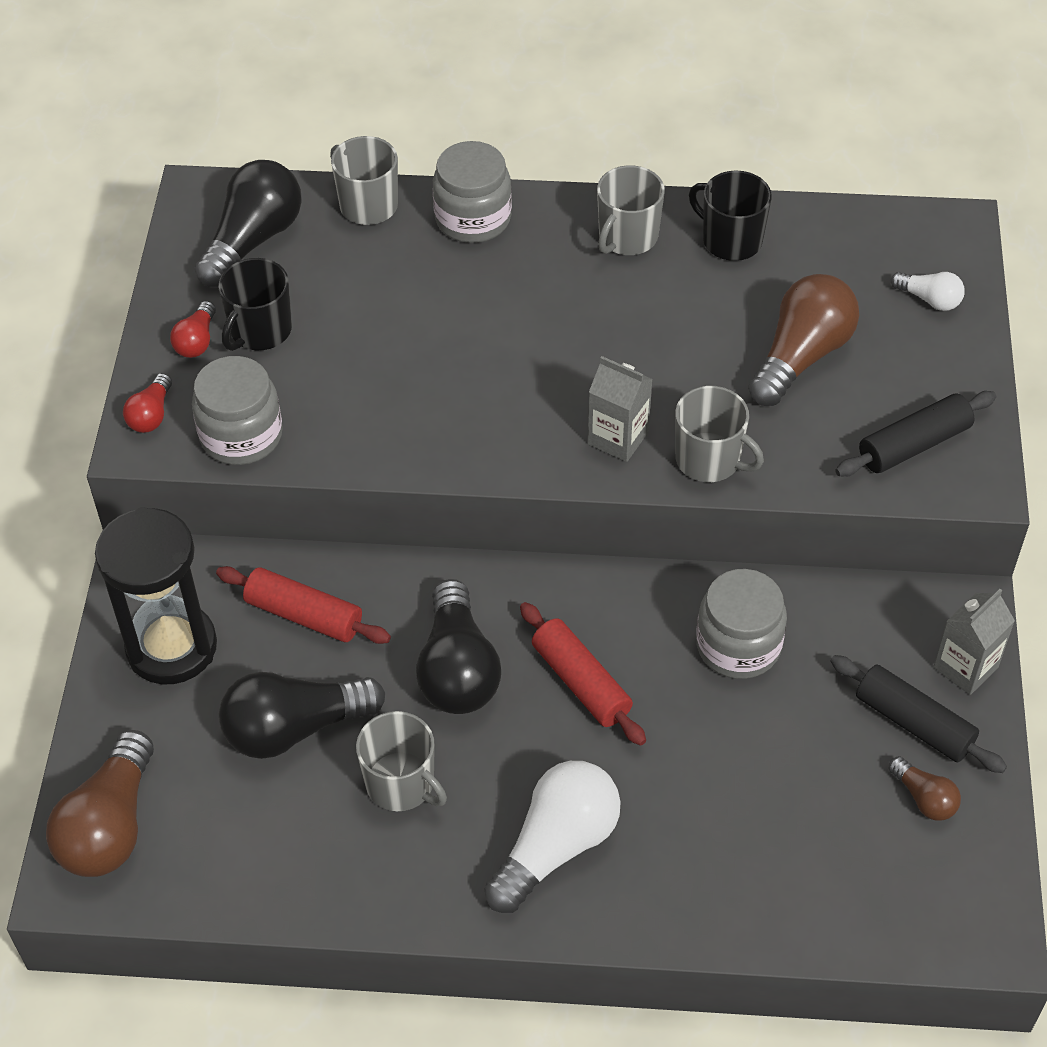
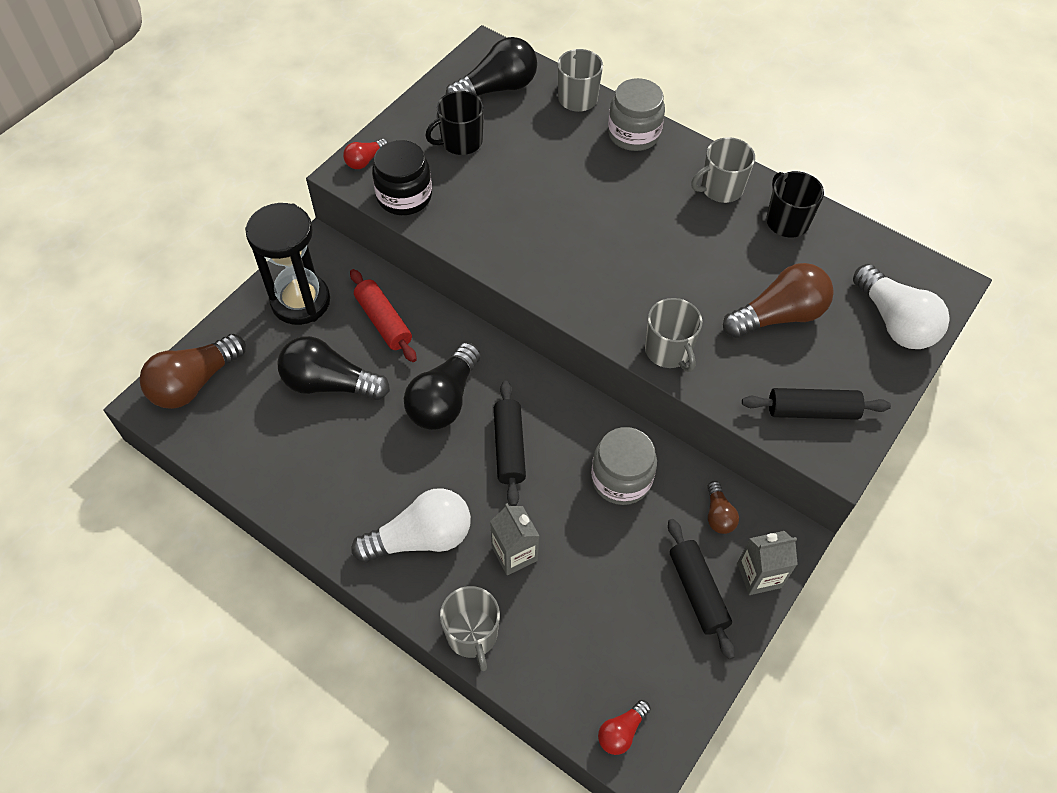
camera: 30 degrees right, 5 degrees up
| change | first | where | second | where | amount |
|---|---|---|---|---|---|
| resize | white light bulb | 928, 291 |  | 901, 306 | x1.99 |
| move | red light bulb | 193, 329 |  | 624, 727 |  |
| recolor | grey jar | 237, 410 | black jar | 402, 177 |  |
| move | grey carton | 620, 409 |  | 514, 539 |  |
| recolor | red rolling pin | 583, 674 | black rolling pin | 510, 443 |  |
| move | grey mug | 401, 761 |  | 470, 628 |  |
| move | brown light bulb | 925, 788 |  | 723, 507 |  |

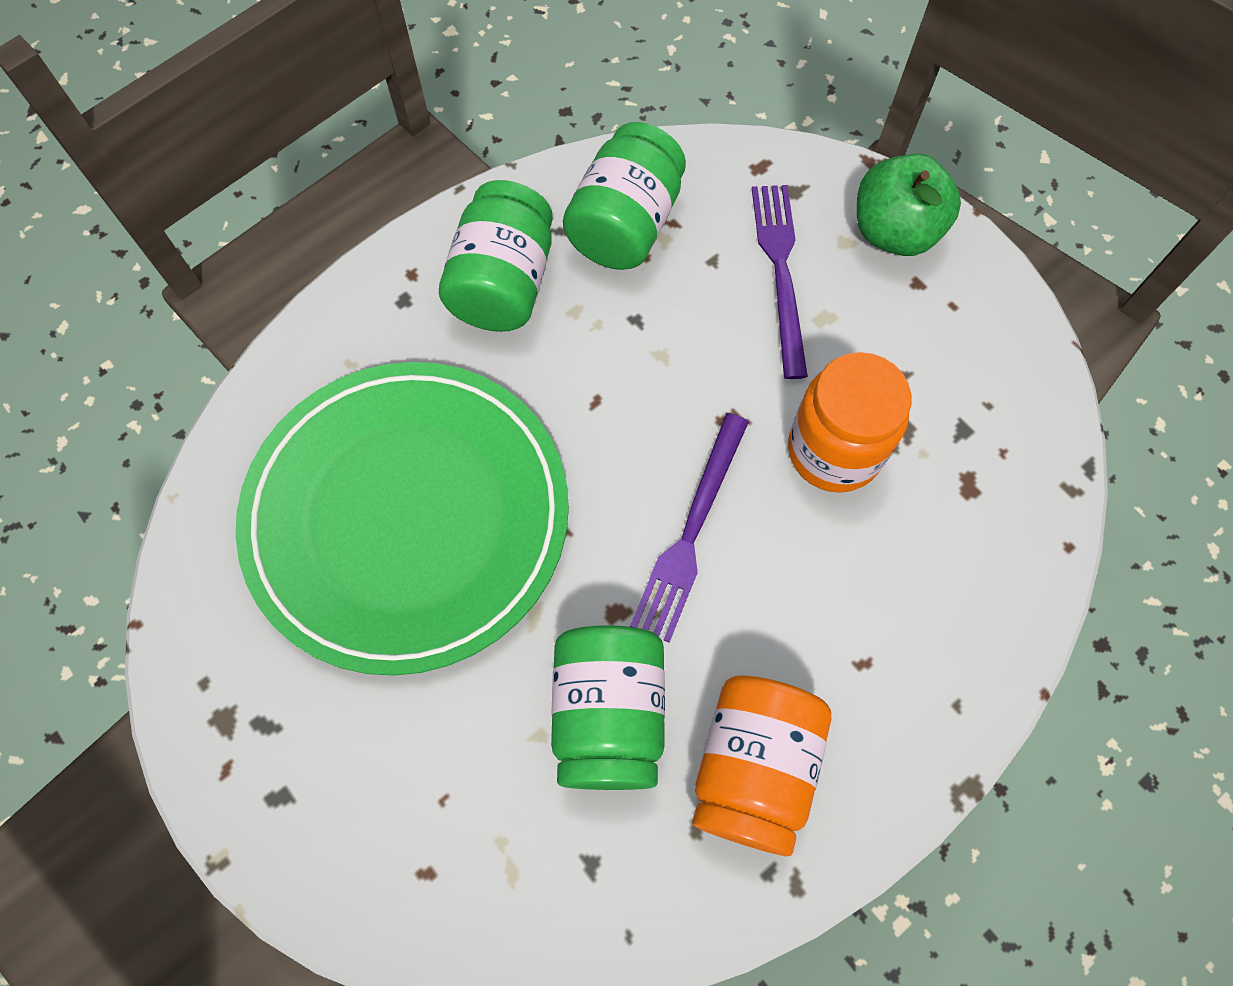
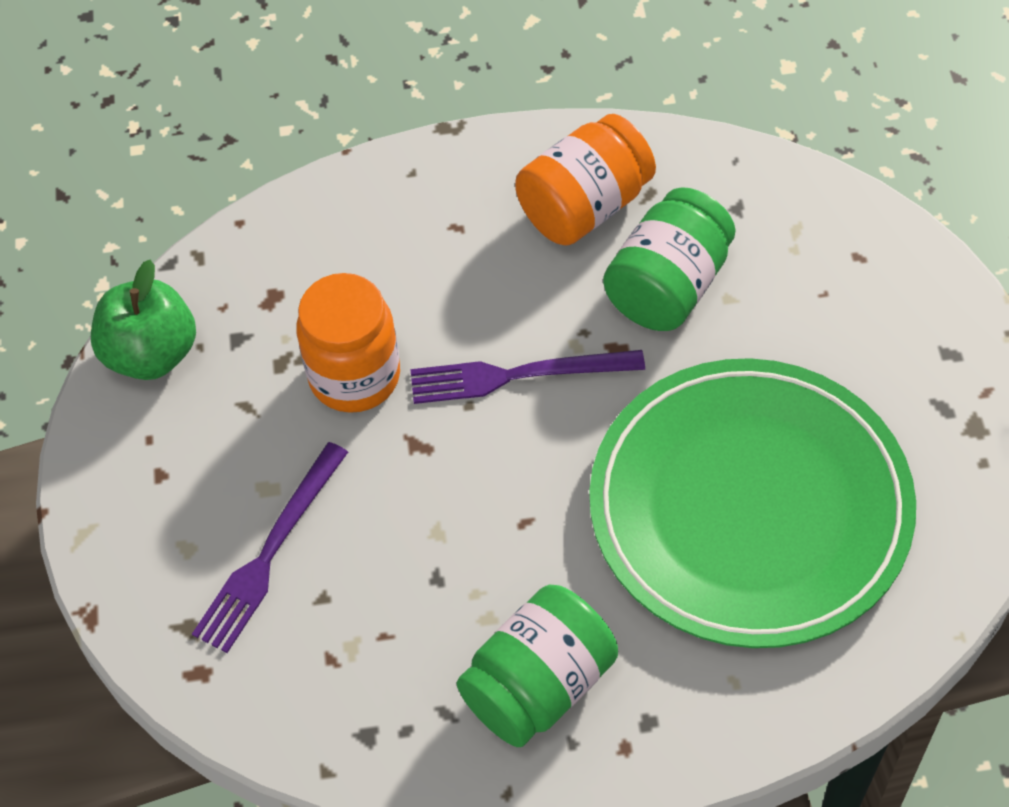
camera: 145 degrees left, 10 degrees down
| change | first | where | second | where | amount |
|---|---|---|---|---|---|
| delete | green jar | 624, 196 |  |  |  |
| move | green apple | 909, 205 |  | 143, 320 |  |
| rotate | purple fork | 689, 528 |  | 527, 377 | 150 degrees counterclockwise |

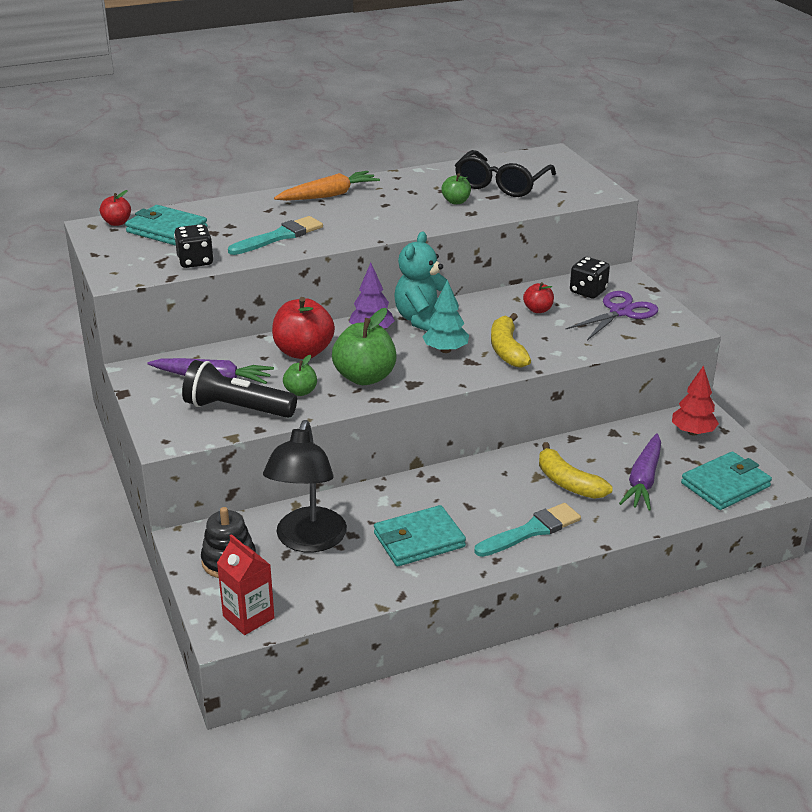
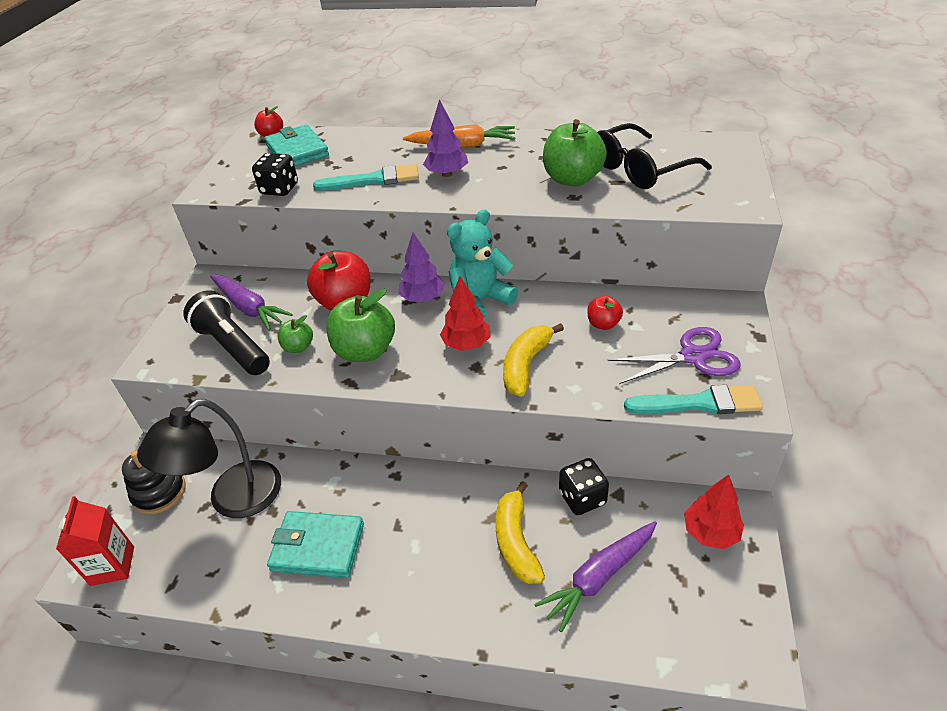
camera: 35 degrees right, 10 degrees up
| change | first | where | second | where | amount |
|---|---|---|---|---|---|
| resize | green apple | 456, 188 |  | 575, 152 | x1.91 |
| move | black dice | 590, 277 |  | 584, 486 |  |
| recolor | turquoise tree | 445, 316 | red tree | 465, 313 |  |
| delete | turquoise wallet | 726, 480 |  |  |  |
| move | turquoise brush | 527, 530 |  | 693, 399 |  |
| insert |  |  | purple tree | 445, 138 |  |

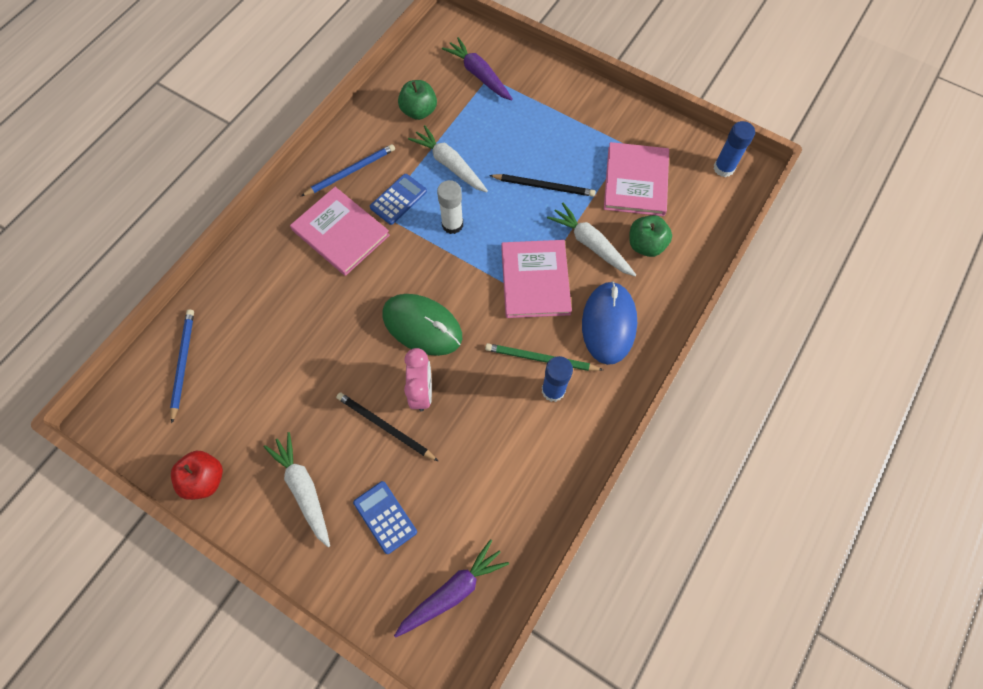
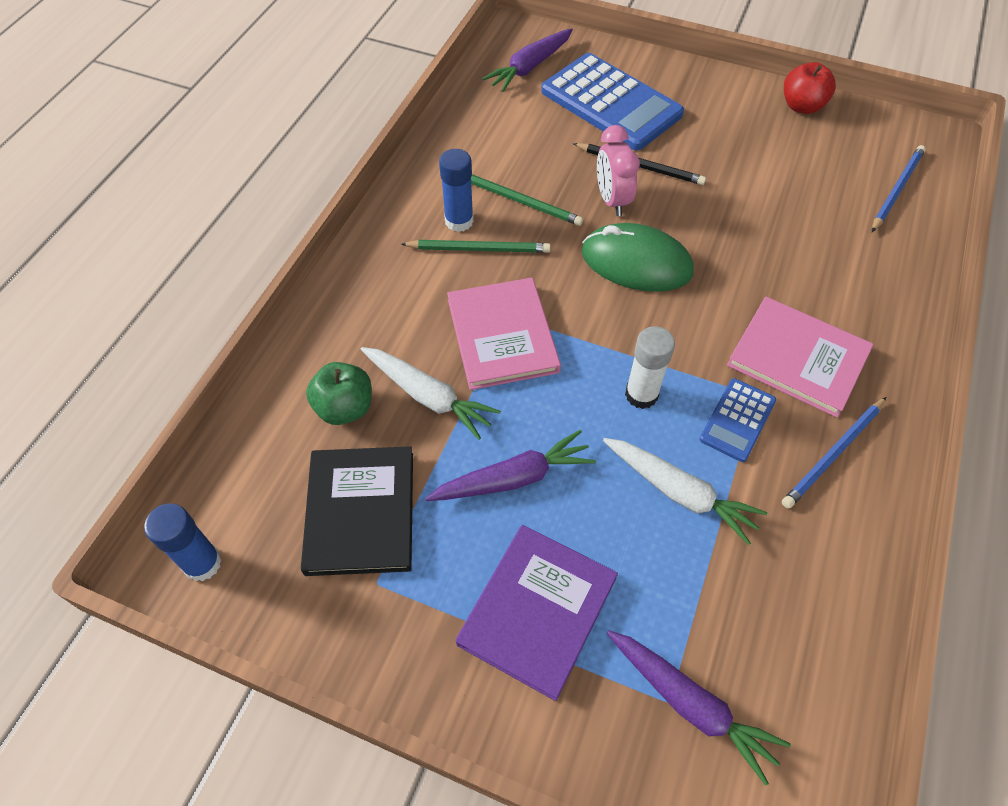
camera: 170 degrees right, 10 degrees down
| change | first | where | second | where | amount |
|---|---|---|---|---|---|
| delete | green apple | 417, 100 |  |  |  |
| recolor | pink book | 636, 179 | black book | 357, 511 |  |
| replace | black pencil | 542, 185 | purple carrot | 510, 465 |  |
| delete | blue mouse | 609, 323 |  |  |  |
| rotate | blue pencil | 182, 366 |  | 899, 188 | 135 degrees counterclockwise |
| delete | white carrot | 297, 489 |  |  |  |
| resize | blue calculator | 385, 517 |  | 612, 102 | x2.01 |
| insert |  |  | green pencil | 527, 200 |  |
| insert |  |  | purple book | 536, 613 |  |

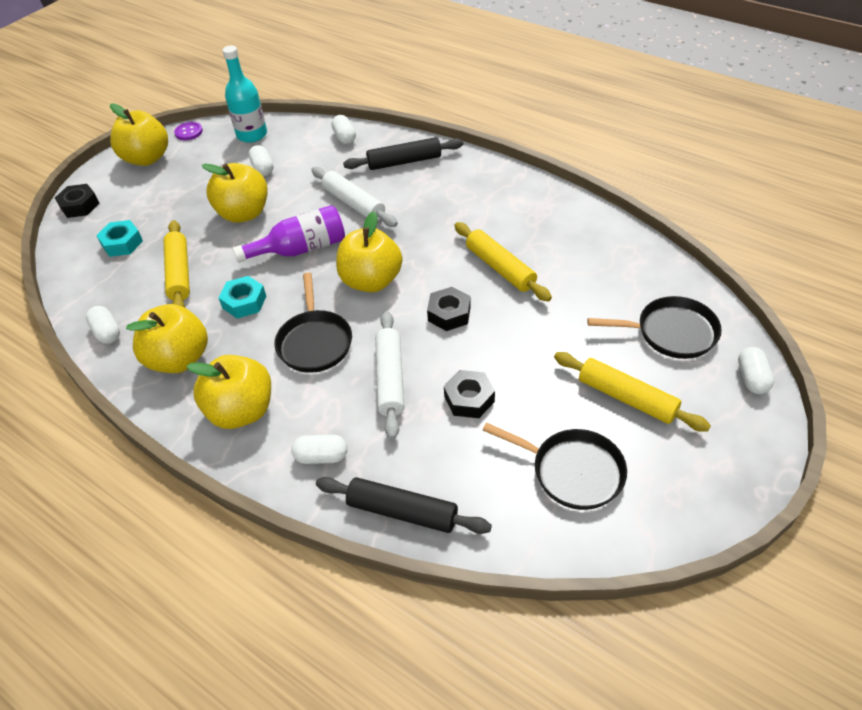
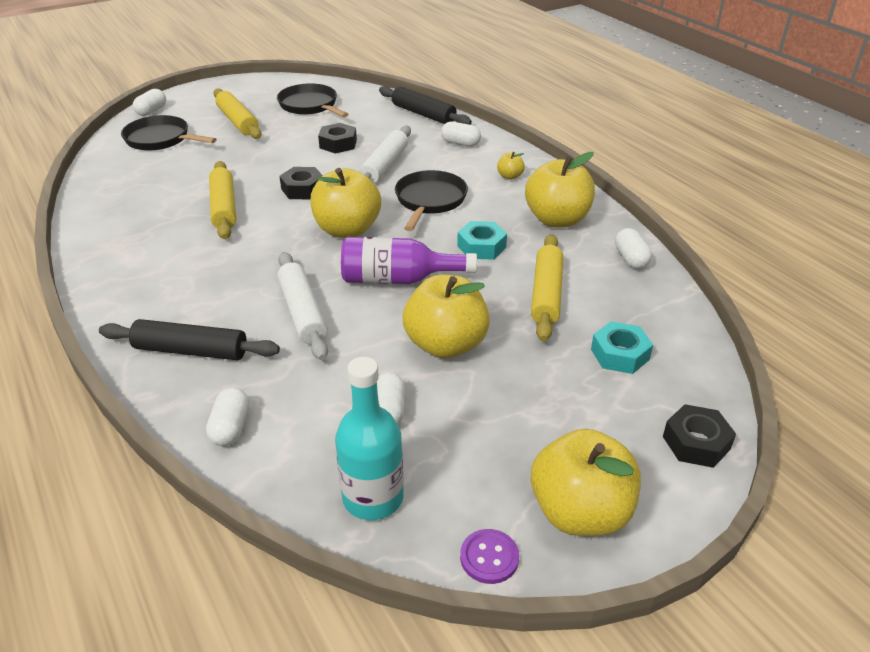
camera: 160 degrees left, 10 degrees down
| change | first | where | second | where | amount |
|---|---|---|---|---|---|
| resize | yellow apple | 228, 392 |  | 511, 166 | x0.43 |

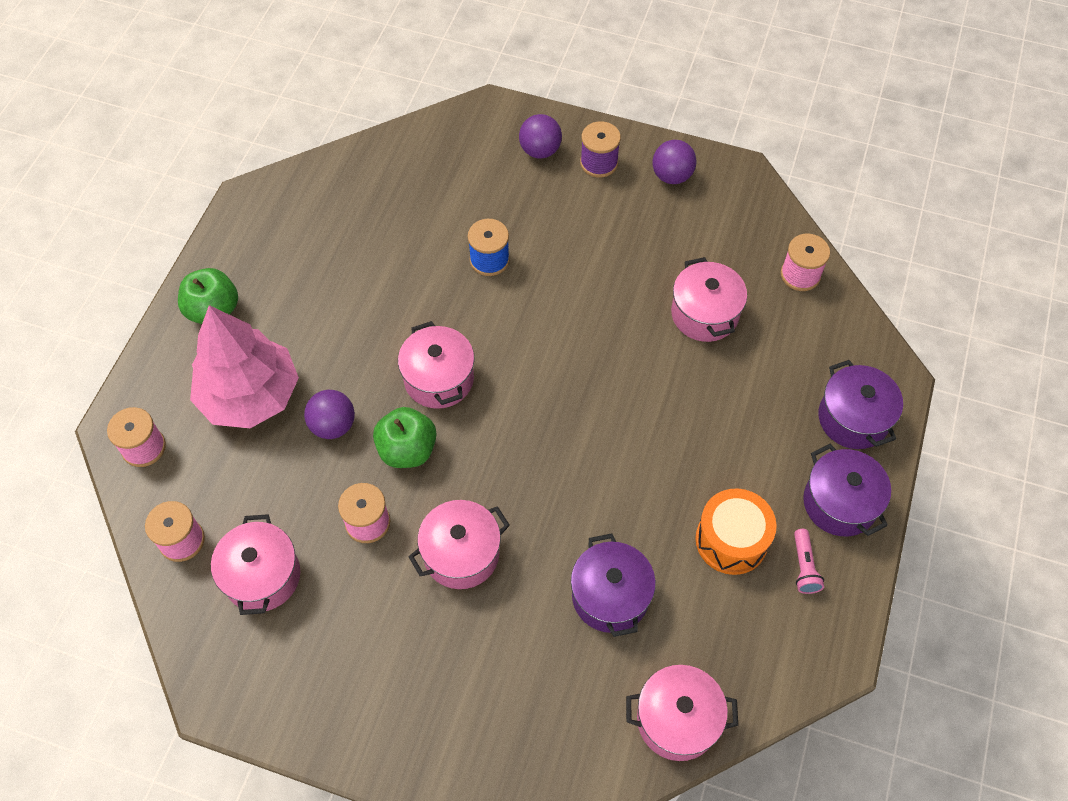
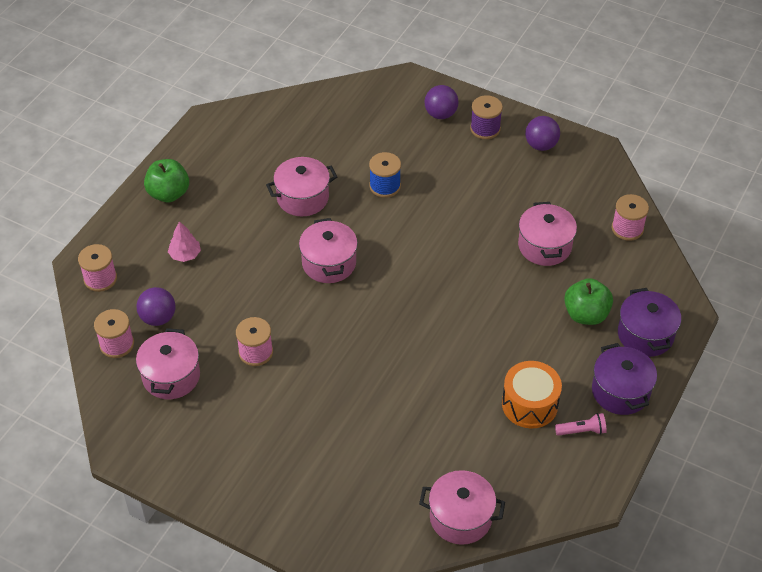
camera: 10 degrees right, 10 degrees down
| change | first | where | second | where | amount |
|---|---|---|---|---|---|
| resize | pink tree | 244, 366 |  | 184, 241 | x0.41 |
| move | purple ball | 329, 414 |  | 156, 306 |  |
| move | green apple | 405, 437 |  | 588, 301 |  |
| move | pink pot | 459, 544 |  | 301, 186 |  |
| rotate | pink flashlight | 809, 561 |  | 581, 424 | 105 degrees counterclockwise |
| delete | purple pot | 613, 585 |  |  |  |

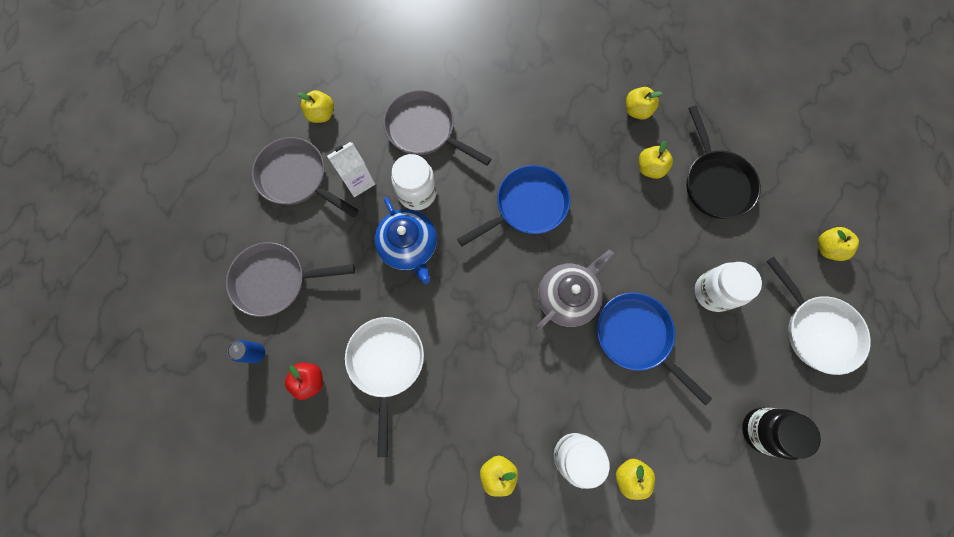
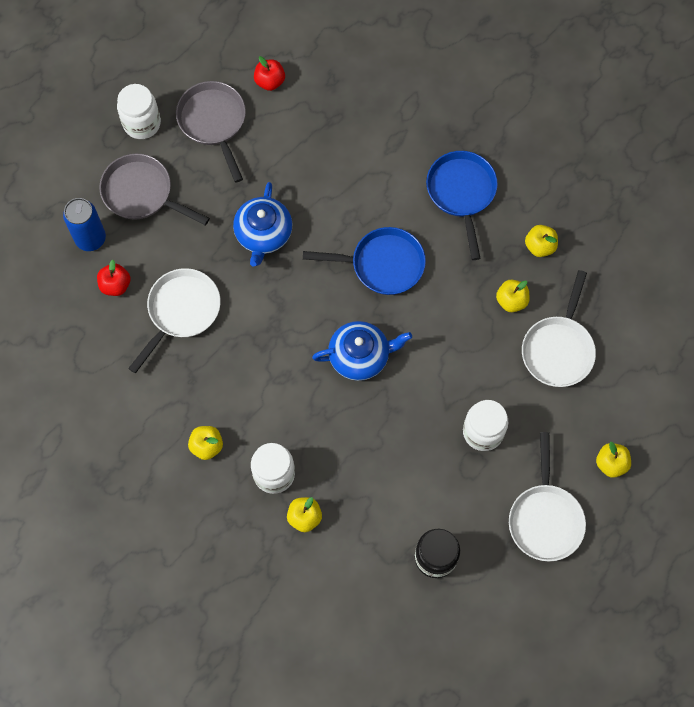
camera: 35 degrees right, 5 degrees down
| change | first | where | second | where | amount |
|---|---|---|---|---|---|
| recolor | yellow apple | 316, 106 | red apple | 269, 73 |  |
| delete | grey pan | 437, 128 |  |  |  |
| recolor | black pan | 723, 162 | white pan | 559, 328 |  |
| delete | white carton | 351, 169 |  |  |  |
| move | white jar | 414, 182 |  | 139, 111 |  |
| recolor | grey teapot | 575, 290 | blue teapot | 362, 351 |  |
| move | blue pan | 654, 348 |  | 462, 205 |  |
| resize | blue can | 246, 351 |  | 84, 224 | x1.71 |

